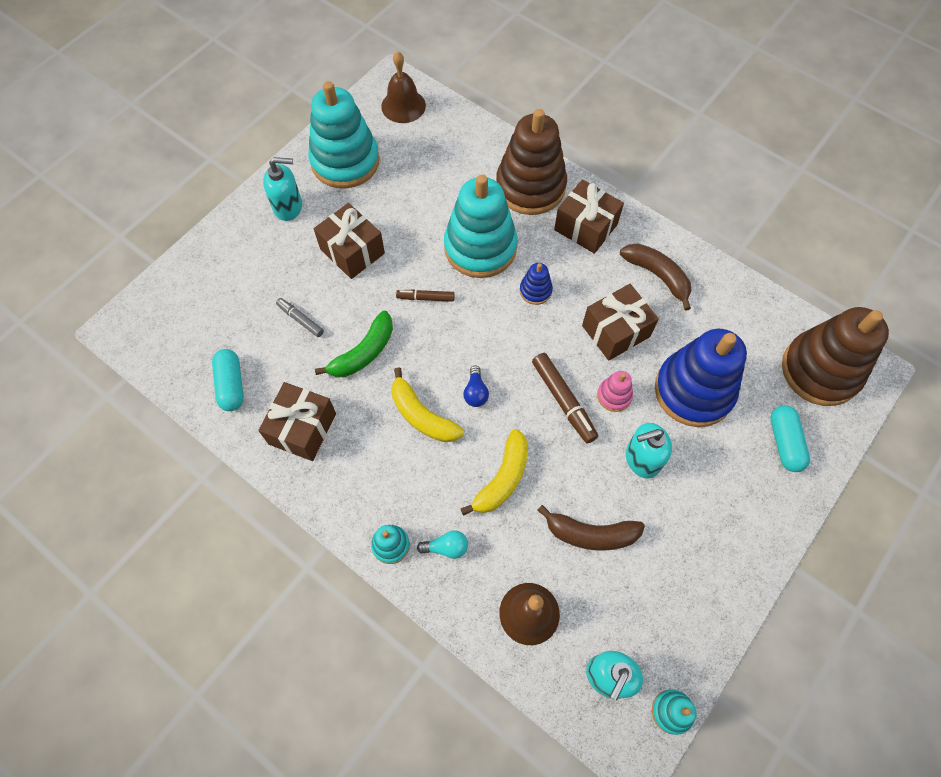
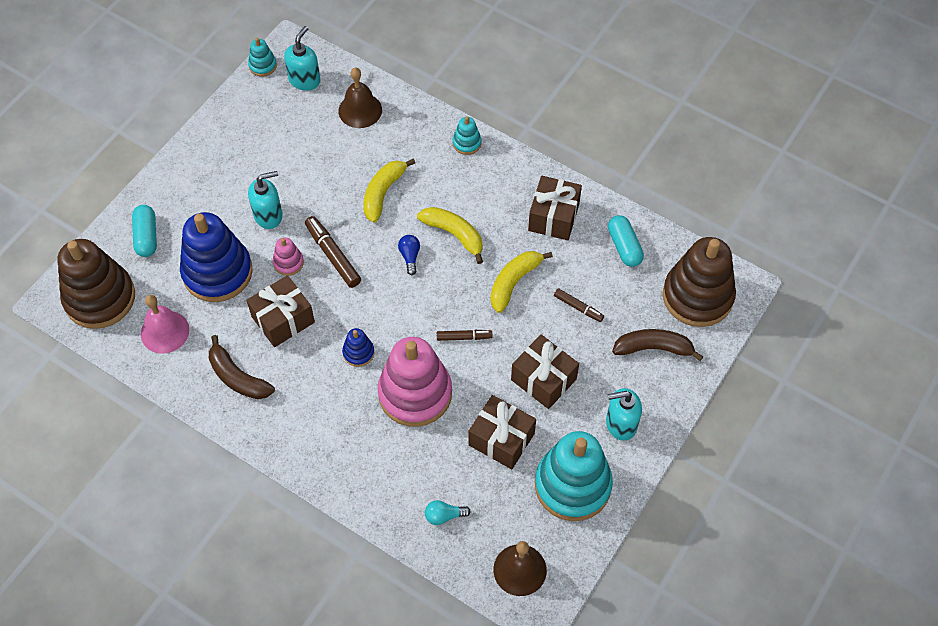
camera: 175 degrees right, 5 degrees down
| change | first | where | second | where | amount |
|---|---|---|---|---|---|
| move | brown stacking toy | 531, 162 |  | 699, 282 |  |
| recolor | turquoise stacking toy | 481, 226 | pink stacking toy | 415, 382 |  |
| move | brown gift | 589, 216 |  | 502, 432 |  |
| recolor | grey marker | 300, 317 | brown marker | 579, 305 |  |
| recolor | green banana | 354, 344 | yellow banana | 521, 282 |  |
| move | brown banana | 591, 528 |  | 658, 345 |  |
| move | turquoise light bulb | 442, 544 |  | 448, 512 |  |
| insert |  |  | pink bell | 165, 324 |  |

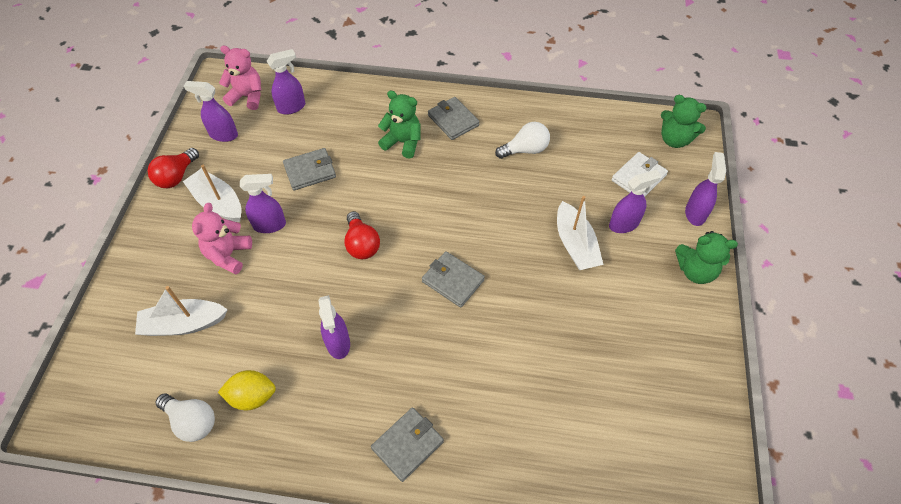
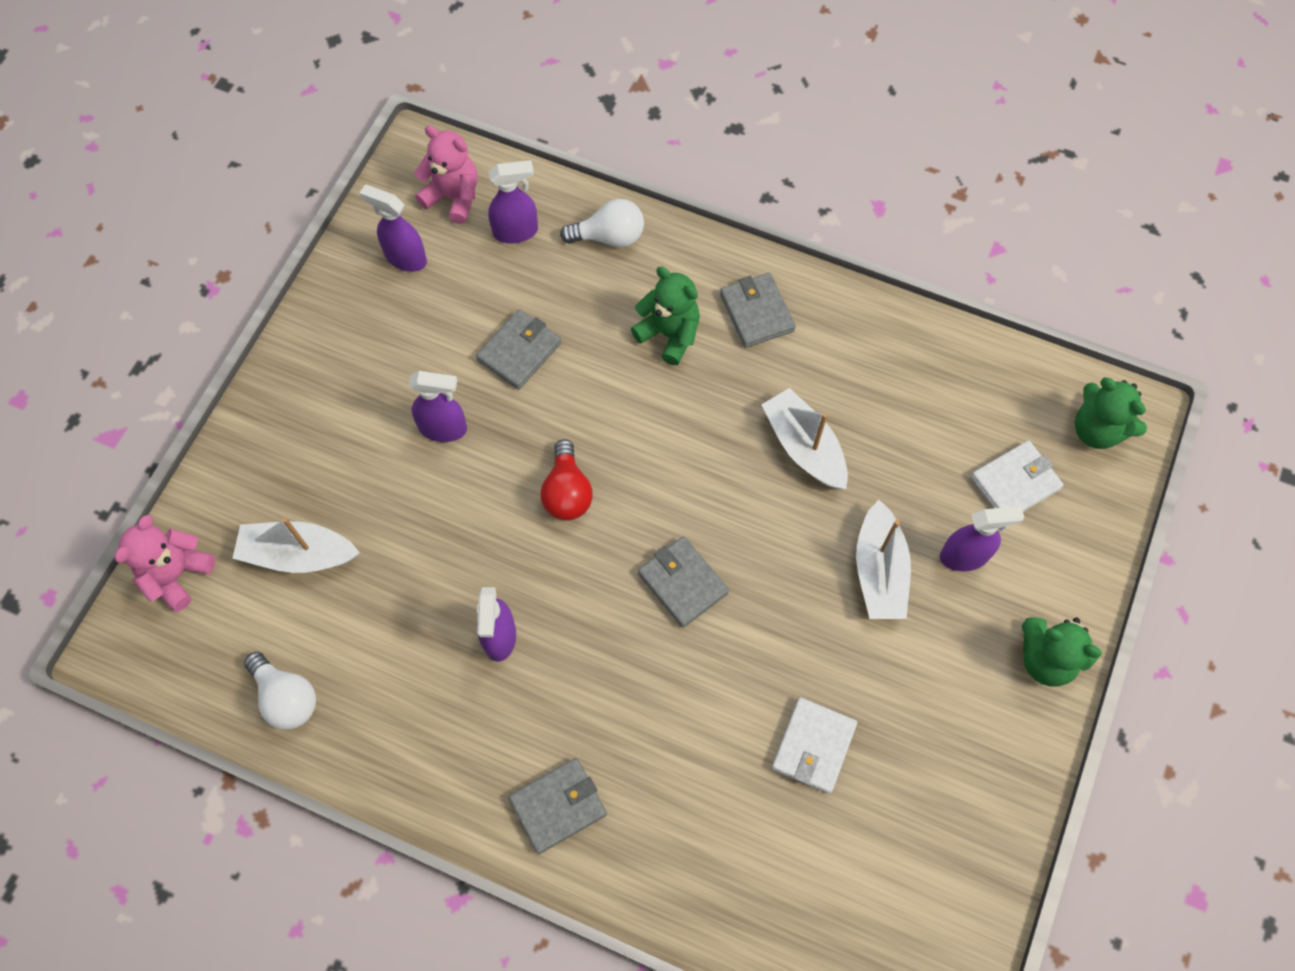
camera: 15 degrees right, 10 degrees up
| change | first | where | second | where | amount |
|---|---|---|---|---|---|
| move | white light bulb | 522, 140 |  | 602, 223 |  |
| delete | red light bulb | 173, 168 |  |  |  |
| rotate | grey wallet | 309, 169 |  | 518, 349 | 45 degrees counterclockwise |
| delete | purple spray bottle | 705, 189 |  |  |  |
| move | white boat | 212, 193 |  | 804, 438 |  |
| move | pink teddy bear | 222, 239 |  | 165, 563 |  |
| delete | yellow lemon | 247, 390 |  |  |  |
| insert |  |  | white wallet | 814, 745 |  |

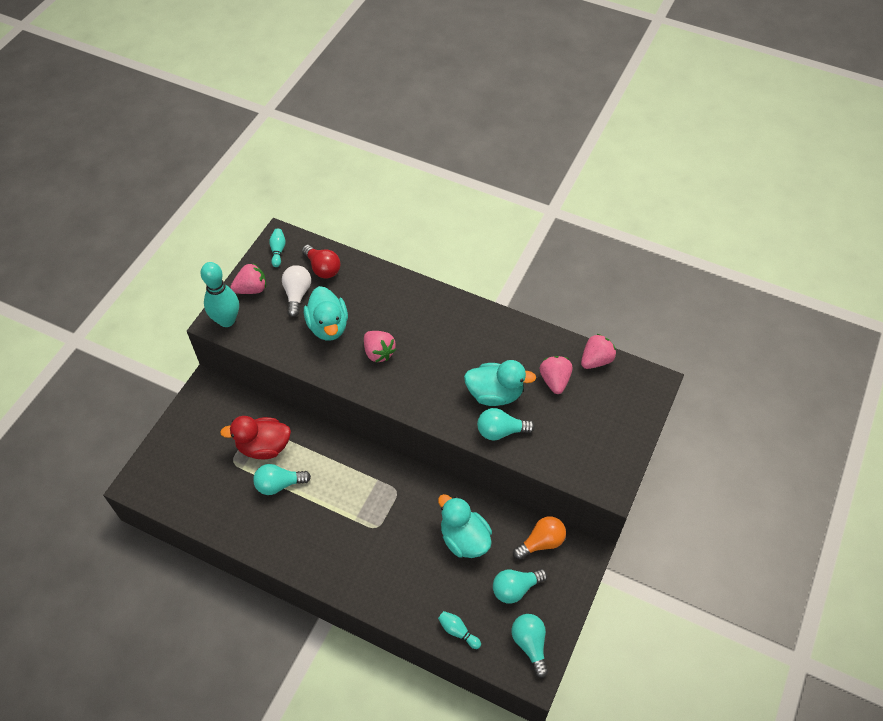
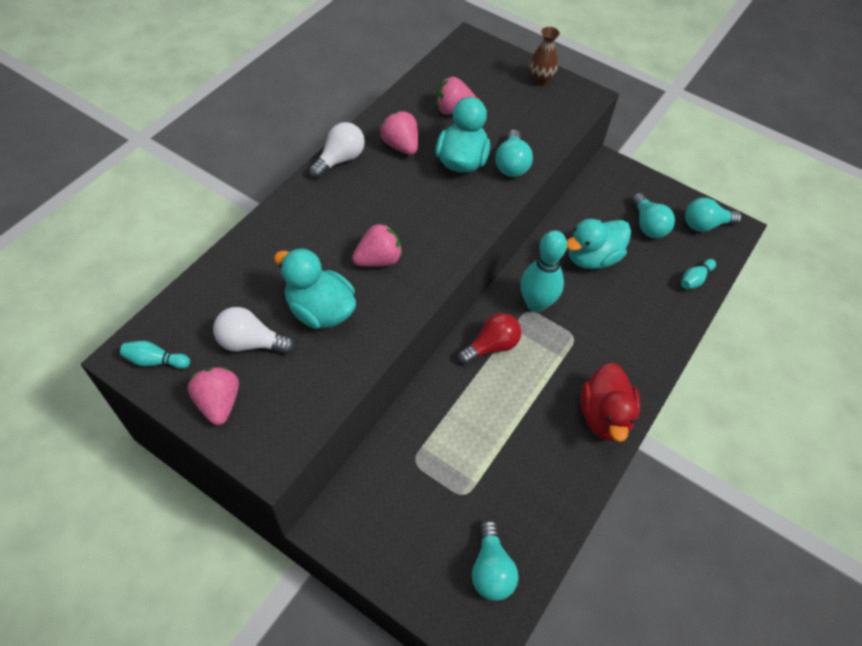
camera: 85 degrees left, 0 degrees up
| change | first | where | second | where | amount |
|---|---|---|---|---|---|
| move | red light bulb | 321, 262 |  | 489, 339 |  |
| move | turquoise bowling pin | 219, 294 |  | 544, 271 |  |
| rotate | turquoise duck | 326, 313 |  | 315, 288 | 135 degrees counterclockwise |
| move | pink strawberry | 598, 351 |  | 399, 133 |  |
| move | red duck | 255, 437 |  | 610, 402 |  |
| move | turquoise light bulb | 282, 479 |  | 495, 560 |  |
| delete | orange light bulb | 539, 538 |  |  |  |
| insert |  |  | brown vase | 544, 56 |  |
| insert |  |  | white light bulb | 337, 150 |  |

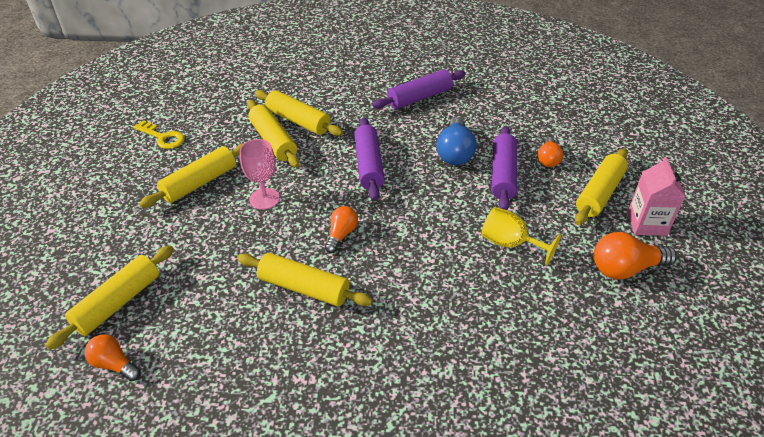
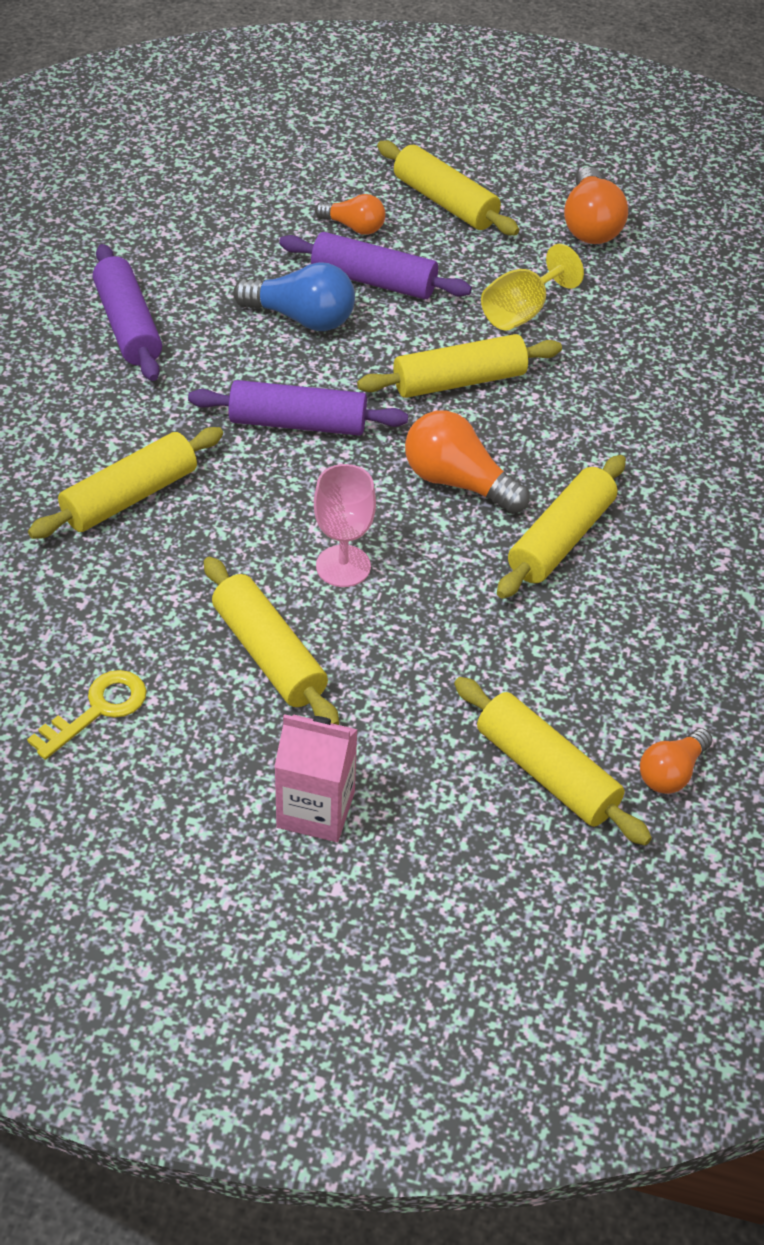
camera: 80 degrees left, 5 degrees up
| change | first | where | second | where | amount |
|---|---|---|---|---|---|
| move | yellow rolling pin | 273, 134 |  | 459, 366 |  |
| move | pink carton | 656, 196 |  | 316, 778 |  |
| resize | orange light bulb | 341, 229 |  | 467, 462 | x1.61 |

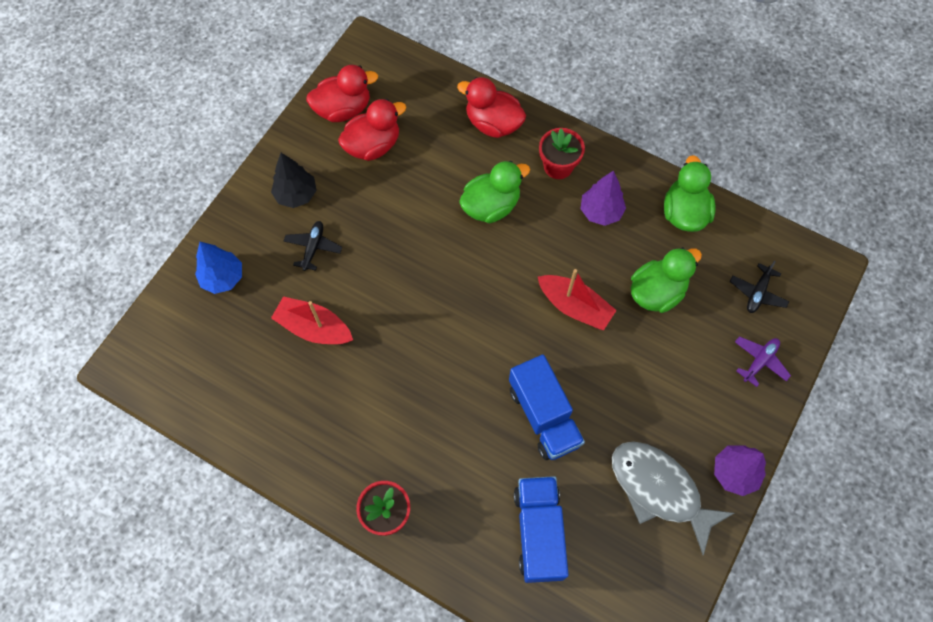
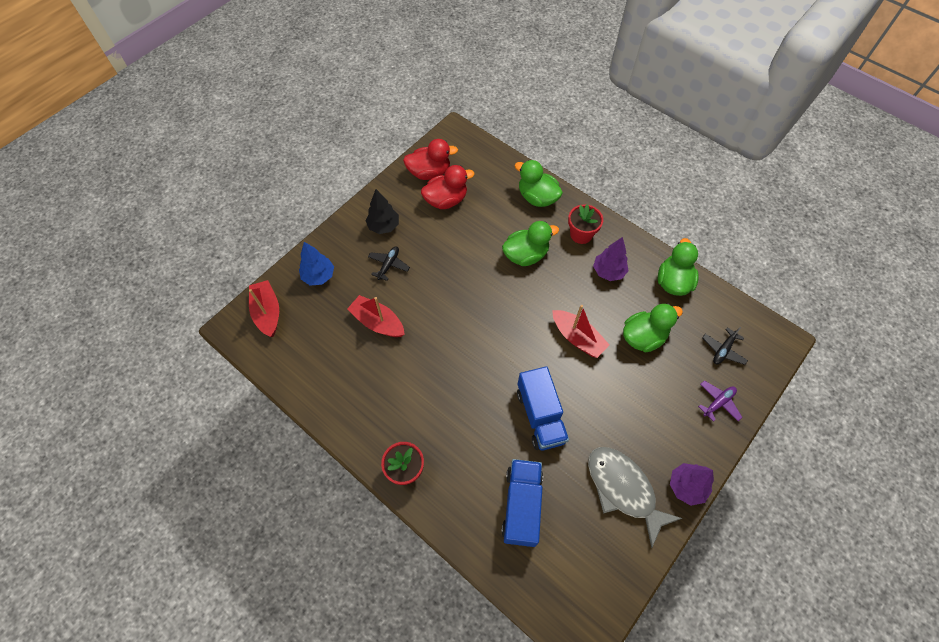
camera: 10 degrees right, 5 degrees down
| change | first | where | second | where | amount |
|---|---|---|---|---|---|
| recolor | red duck | 491, 107 | green duck | 538, 183 |  |
| insert |  |  | red boat | 264, 308 |  |

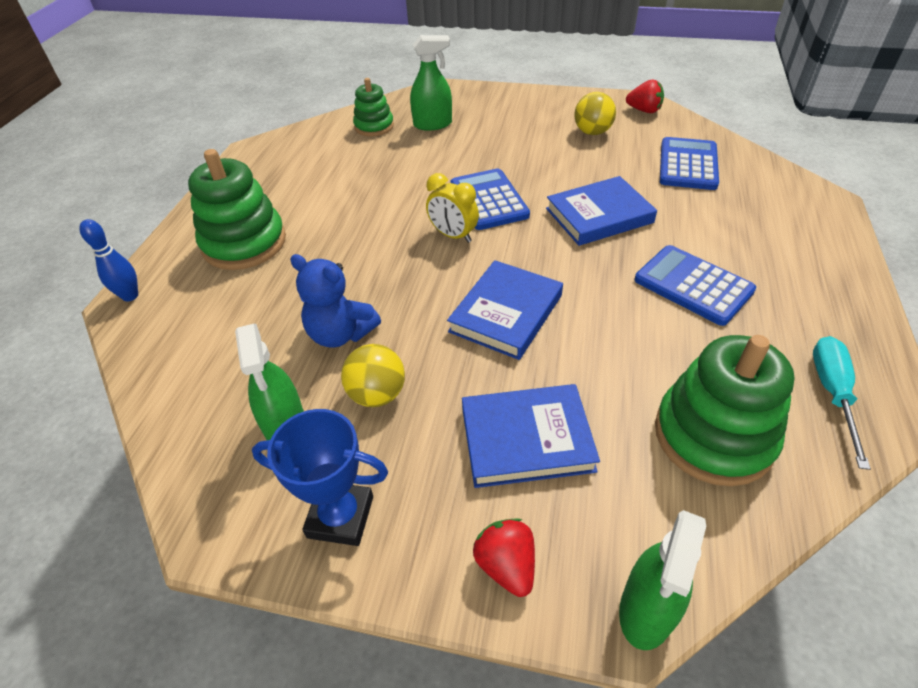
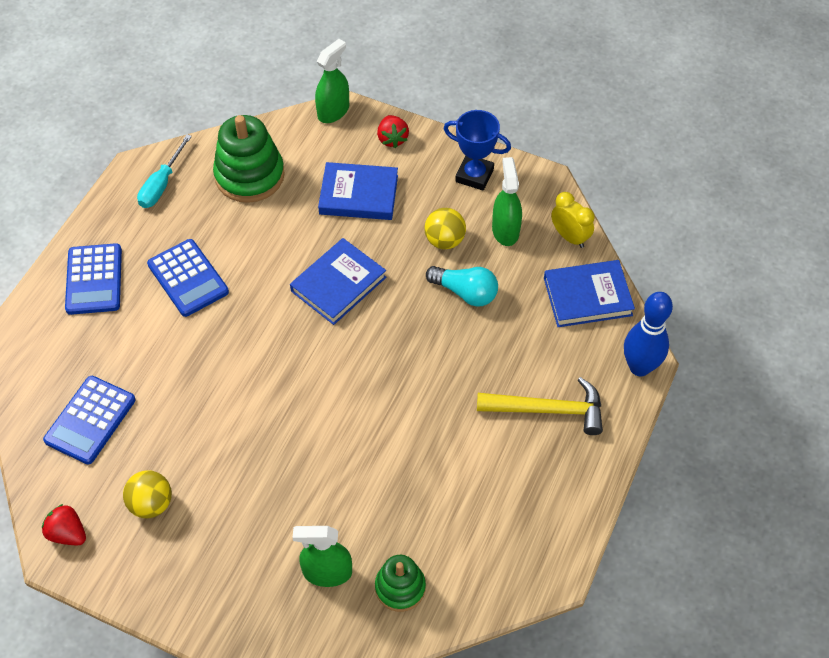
camera: 170 degrees left, 10 degrees up
| change | first | where | second | where | amount |
|---|---|---|---|---|---|
| replace | green stacking toy | 237, 209 | yellow hammer | 540, 406 |  |
| move | blue calculator | 490, 199 |  | 93, 279 |  |
| move | yellow clock | 452, 208 |  | 573, 220 |  |
| move | blue book | 601, 211 |  | 589, 293 |  |
| resize | blue bowling pin | 109, 260 |  | 648, 334 | x1.63 |
| replace | blue teddy bear | 335, 301 | turquoise light bulb | 462, 286 |  |

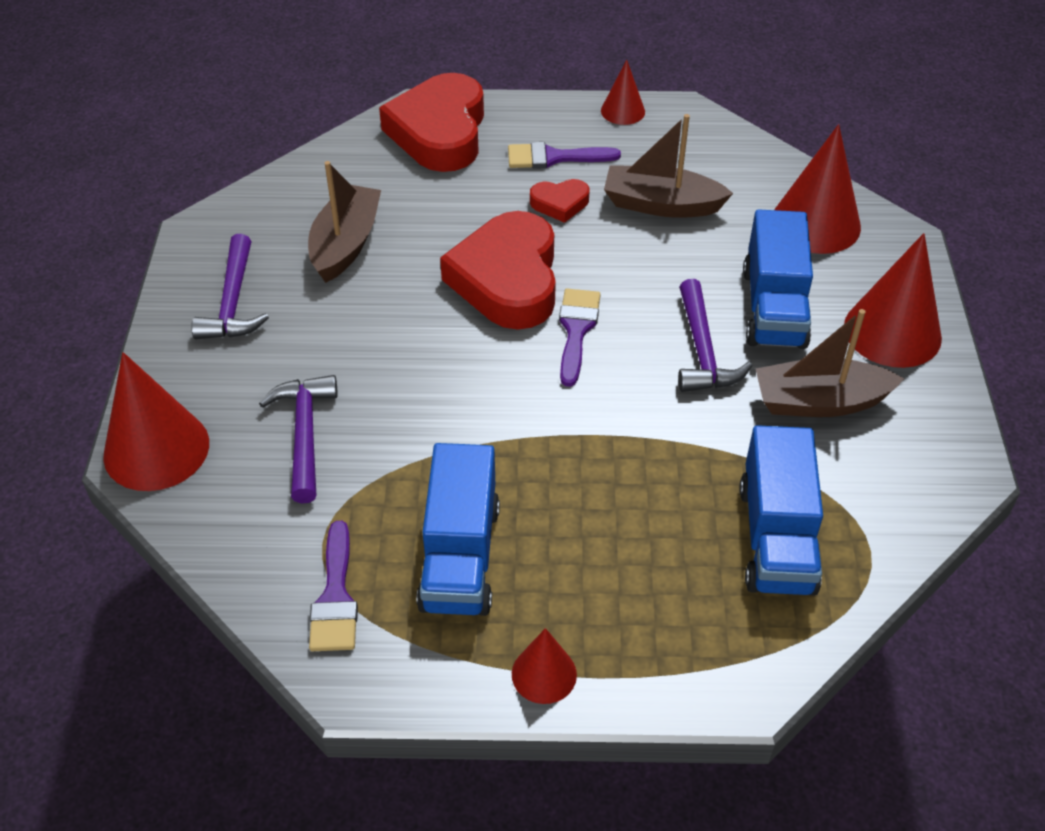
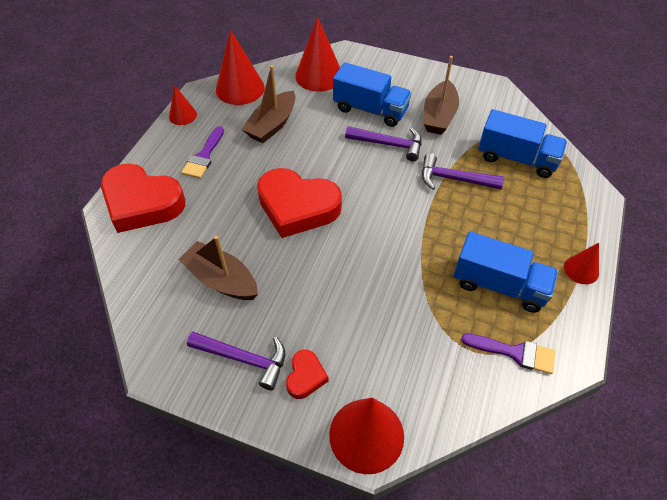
camera: 70 degrees left, 5 degrees up
| change | first | where | second | where | amount |
|---|---|---|---|---|---|
| move | red heart | 560, 201 |  | 307, 374 |  |
| move | red cone | 893, 300 |  | 240, 67 |  |
| delete | purple brush | 580, 338 |  |  |  |
| move | purple hammer | 298, 439 |  | 463, 171 |  |

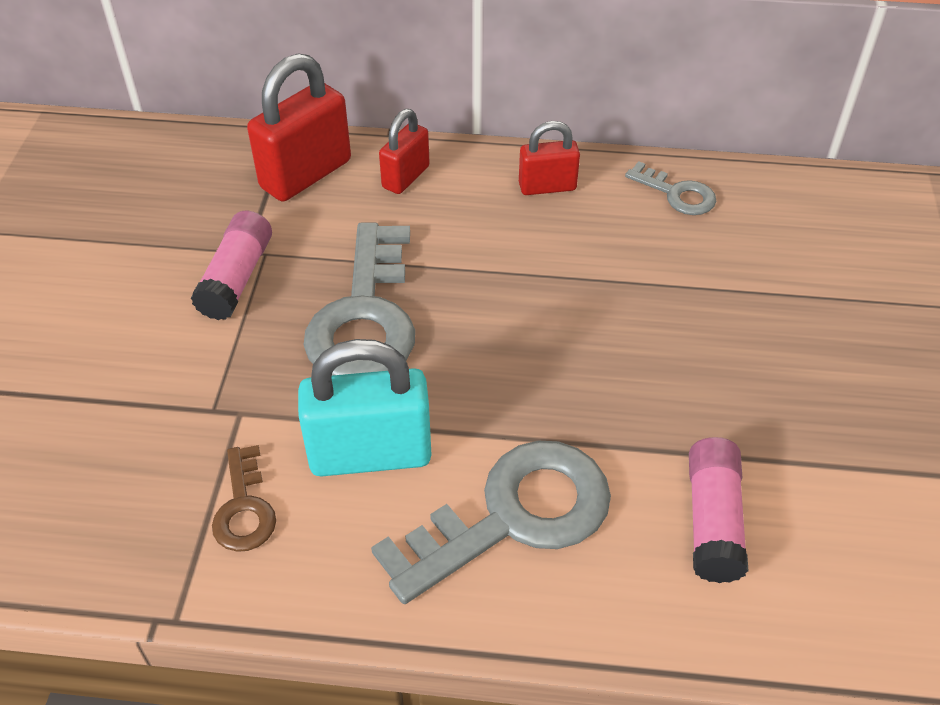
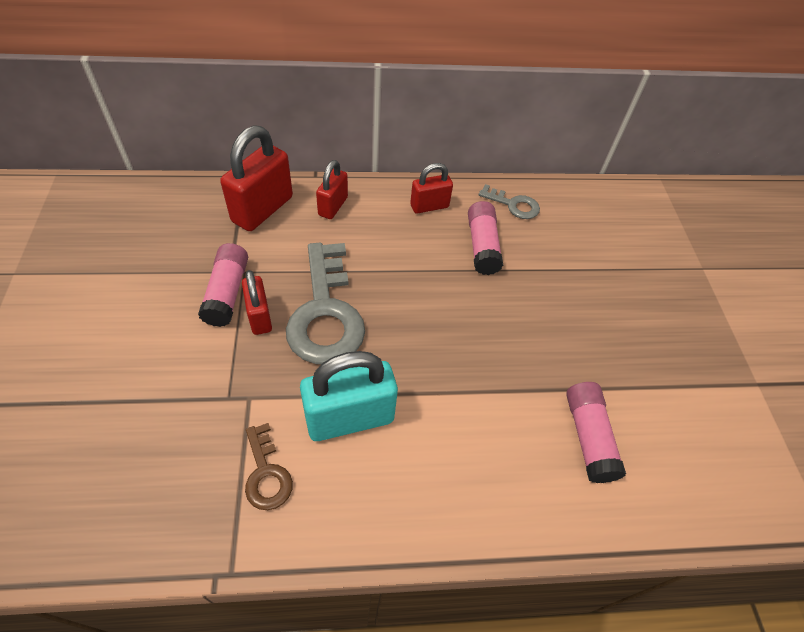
camera: 15 degrees left, 5 degrees up
| change | first | where | second | where | amount |
|---|---|---|---|---|---|
| delete | grey key | 491, 522 |  |  |  |
| insert |  |  | pink glue stick | 485, 238 |  |
| insert |  |  | red padlock | 257, 302 |  |

